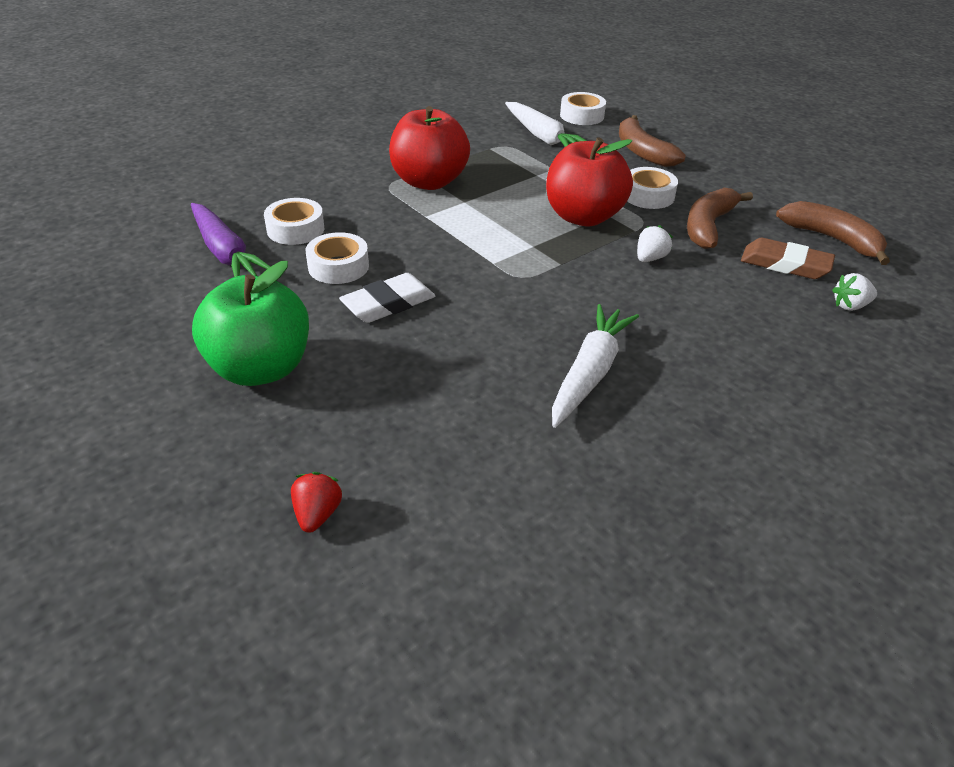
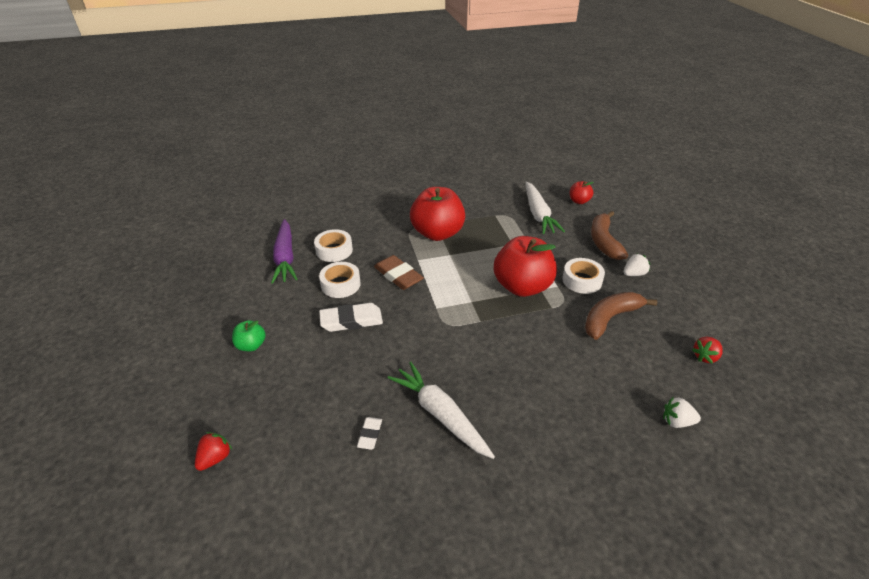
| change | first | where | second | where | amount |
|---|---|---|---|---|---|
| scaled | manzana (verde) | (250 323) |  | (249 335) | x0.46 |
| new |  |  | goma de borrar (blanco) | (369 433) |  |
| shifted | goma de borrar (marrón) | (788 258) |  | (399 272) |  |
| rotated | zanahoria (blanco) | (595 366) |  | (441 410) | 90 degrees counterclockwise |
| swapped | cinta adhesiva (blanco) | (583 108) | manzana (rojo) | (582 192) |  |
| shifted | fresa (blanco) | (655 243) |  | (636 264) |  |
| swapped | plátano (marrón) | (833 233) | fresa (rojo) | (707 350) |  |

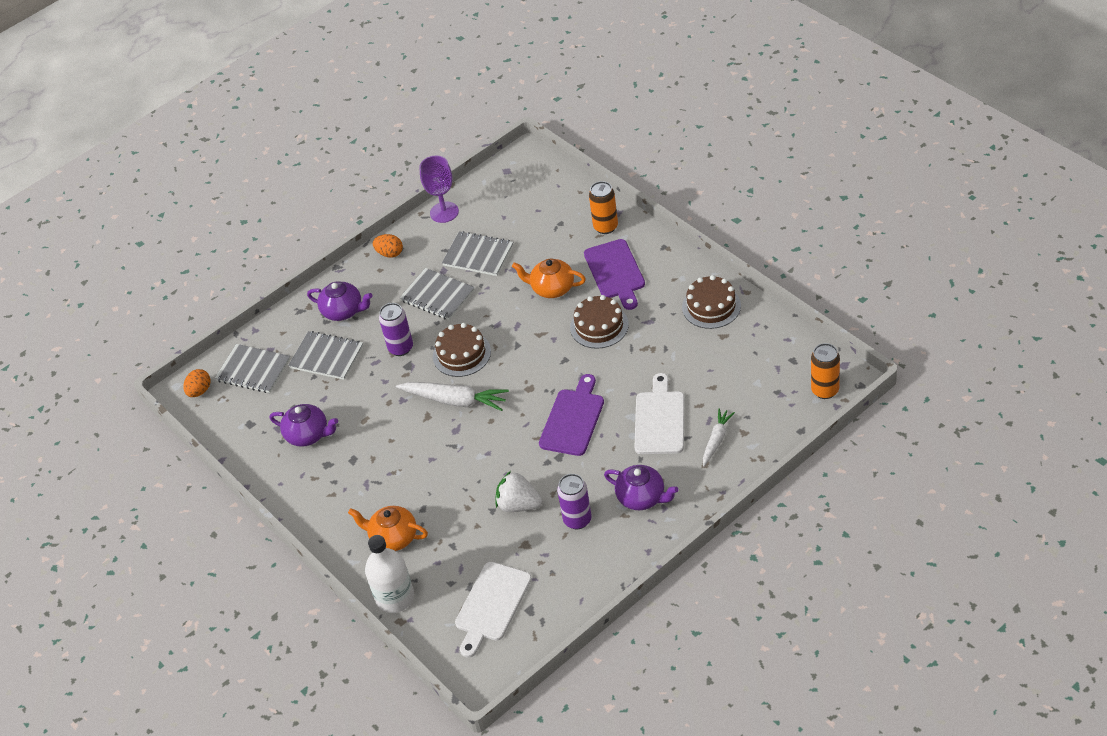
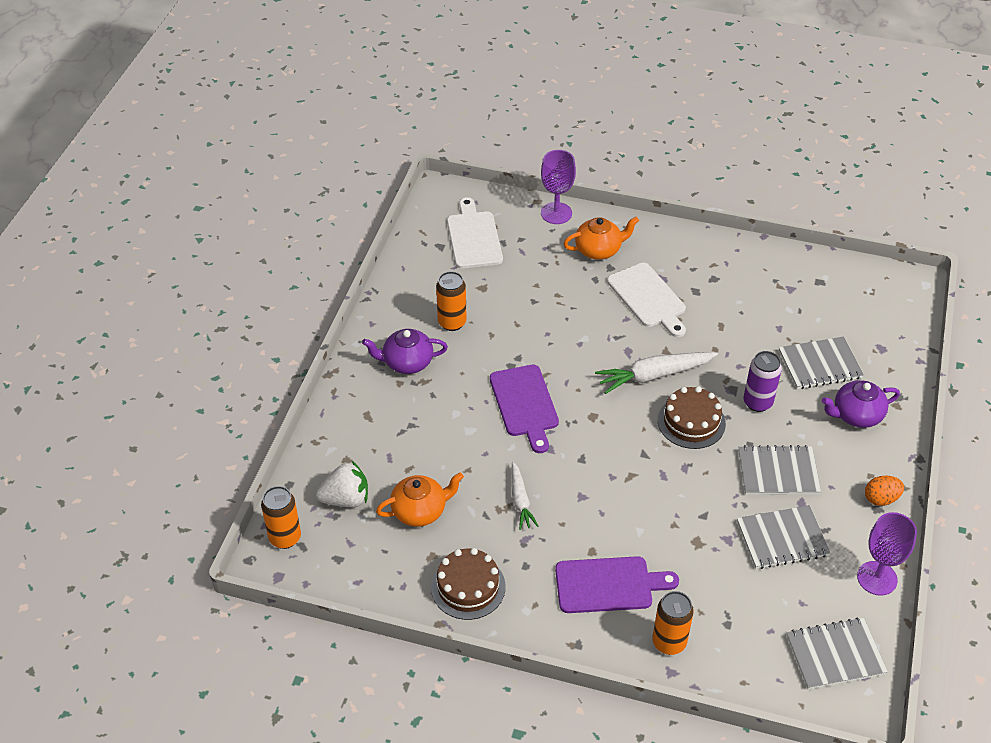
| change | first | where | second | where | amount |
|---|---|---|---|---|---|
| shifted | fresa (blanco) | (519 491) |  | (342 484) |  |
| shifted | tetera (naranja) | (549 278) |  | (420 499) |  |
| repainted | lata (morado) | (574 502) | lata (naranja) | (451 301) |  |
| shifted | zanahoria (blanco) | (719 437) |  | (525 495) |  |
| swapped | botella (blanco) | (389 574) | copa (morado) | (558 187) |  |
| rotated | tabla de cortar (morado) | (614 274) |  | (617 584) | 135 degrees clockwise |
| shifted | tabla de cortar (blanco) | (659 413) |  | (646 300) |  |
| shifted | cuaderno (gris) | (253 368) |  | (837 653) |  |
| gone | huevo (naranja) | (197 383) |  |  |  |
| gone | tetera (morado) | (304 425) |  |  |  |
| gone | tarta (marrón) | (599 322) |  |  |  |

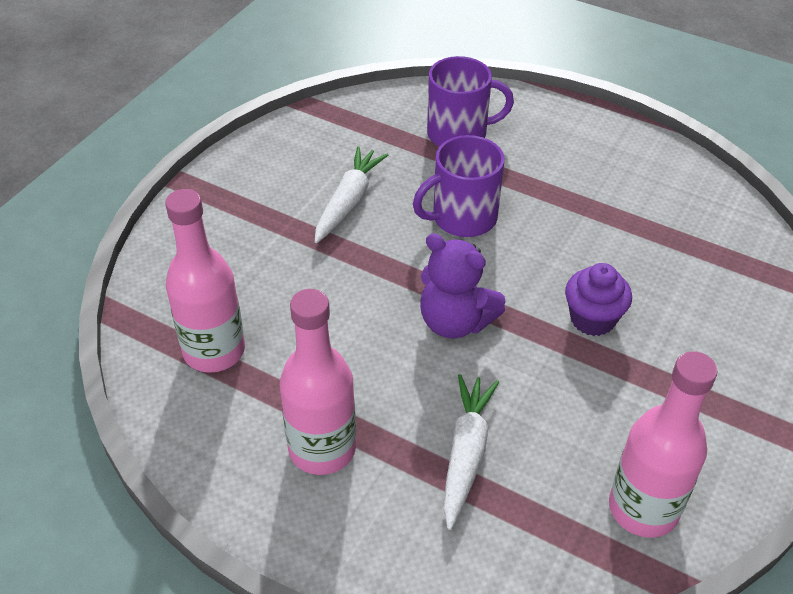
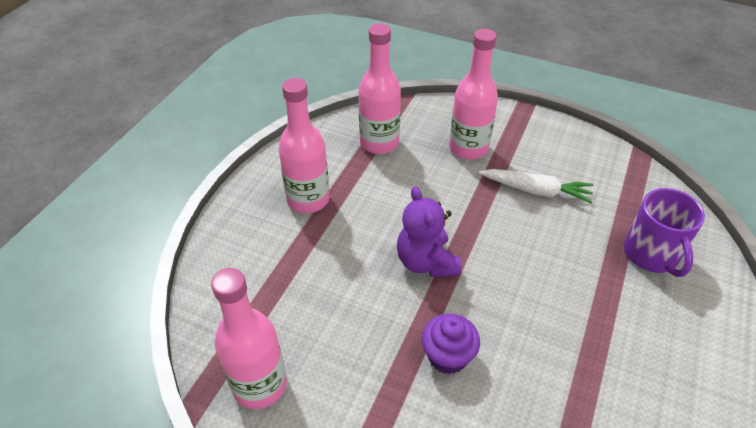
| change | first | where | second | where | amount |
|---|---|---|---|---|---|
| rotated | osito (morado) | (462 286) |  | (429 231) | 45 degrees counterclockwise |
| new |  |  | botella (rosa) | (473 94) |  |
| gone | taza (morado) | (459 186) |  |  |  |
| gone | zanahoria (blanco) | (471 452) |  |  |  |

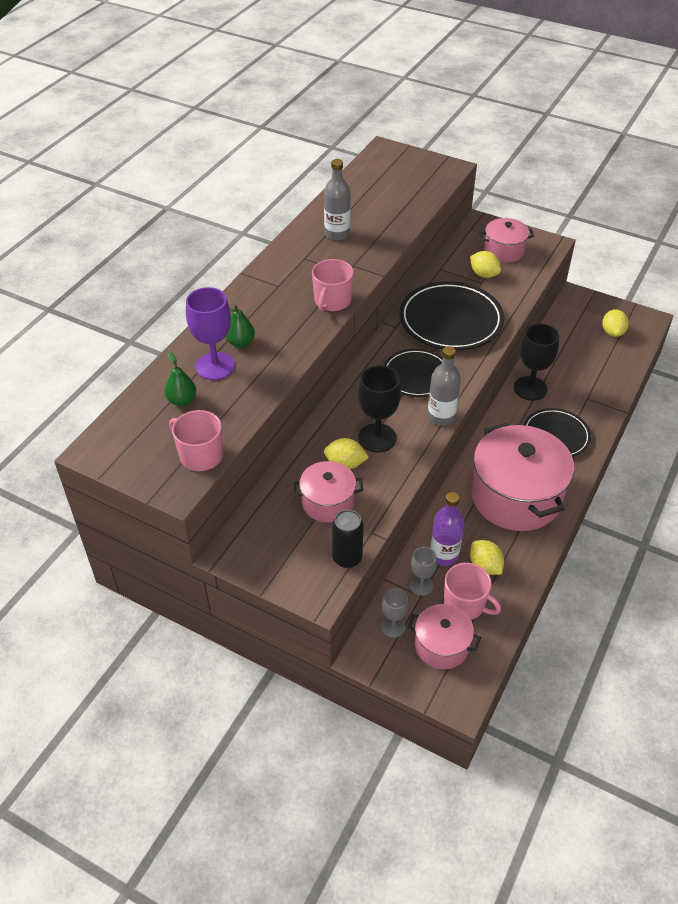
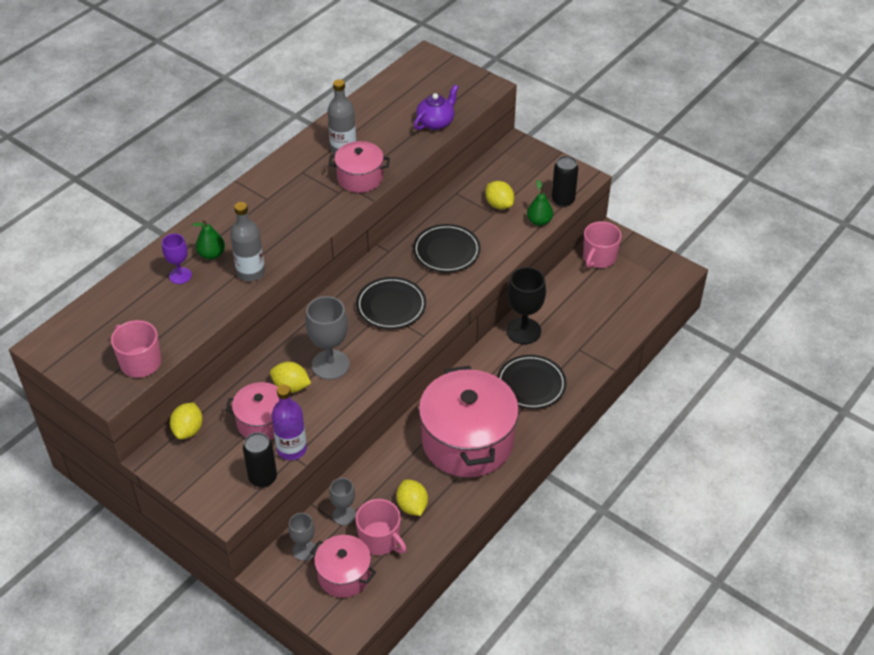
| change | first | where | second | where | amount |
|---|---|---|---|---|---|
| scaled | copa (morado) | (210 333) |  | (177 259) | x0.59 |
| shifted | limón (amarillo) | (615 323) |  | (186 420) |  |
| shifted | botella (gris) | (444 386) |  | (247 241) |  |
| shifted | botella (morado) | (448 529) |  | (289 422) |  |
| repainted | copa (negro) | (379 408) | copa (gris) | (327 338) |  |
| shifted | olla (rosa) | (506 240) |  | (359 167) |  |
| scaled | plato (negro) | (451 315) |  | (447 248) | x0.63 |
| new |  |  | tetera (morado) | (436 107) |  |
| shifted | pera (verde) | (180 379) |  | (540 203) |  |
| new |  |  | lata (negro) | (565 181) |  |
| shifted | taza (rosa) | (333 285) |  | (602 244) |  |

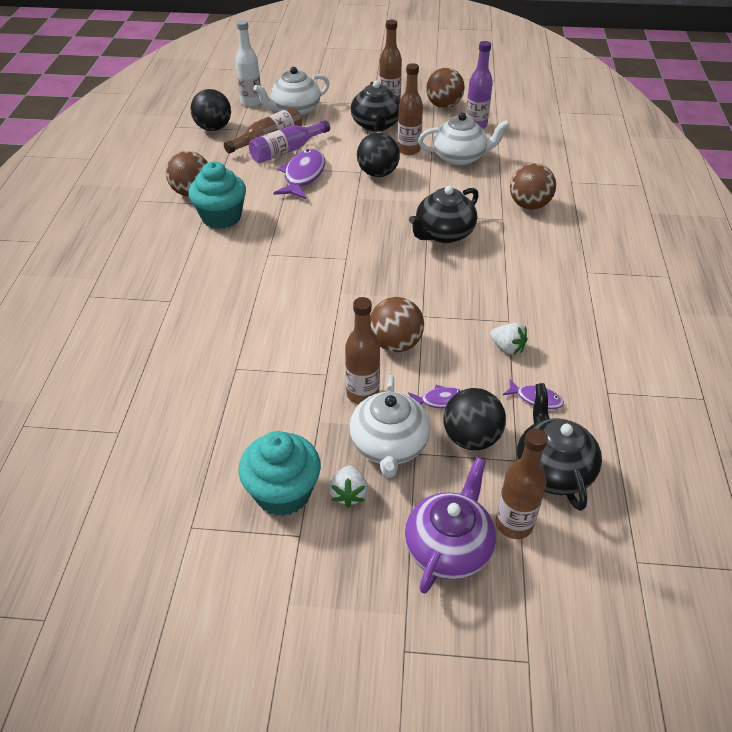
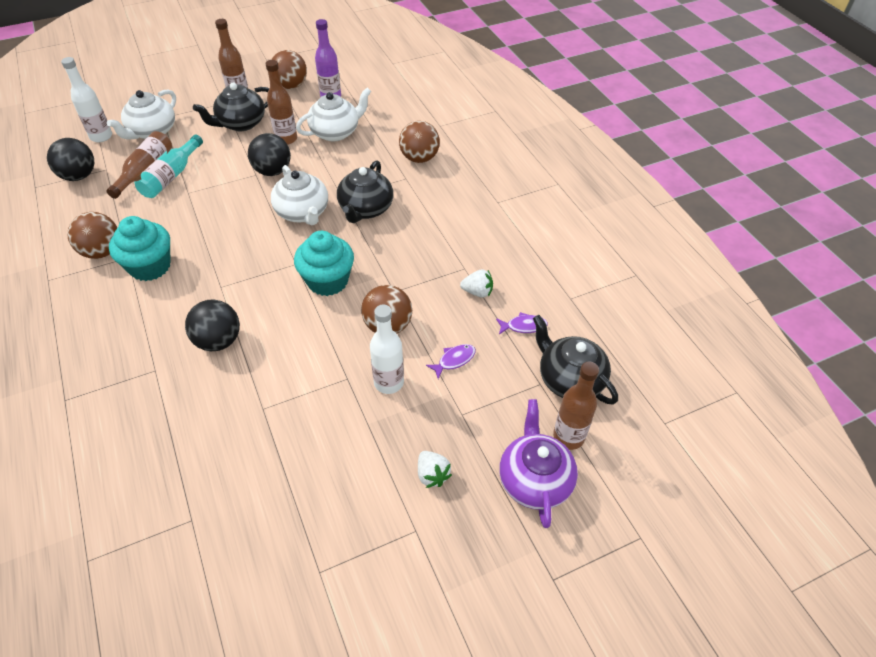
| change | first | where | second | where | amount |
|---|---|---|---|---|---|
| repainted | botella (morado) | (289 141) | botella (turquesa) | (168 166) |  |
| shifted | pelota (negro) | (474 419) |  | (212 325) |  |
| rotated | tetera (negro) | (375 106) |  | (231 107) | 90 degrees clockwise |
| shifted | tetera (blanco) | (389 426) |  | (299 195) |  |
| shifted | magdalena (turquesa) | (279 473) |  | (324 263) |  |
| repainted | botella (marrón) | (362 350) | botella (blanco) | (387 349) |  |
| gone | pez (morado) | (299 174) |  |  |  |

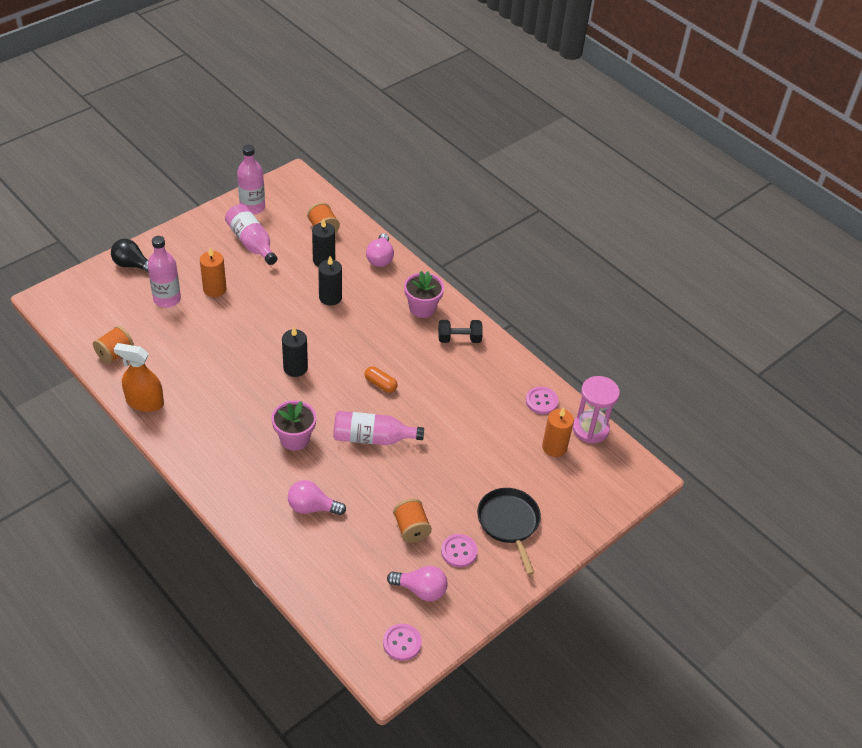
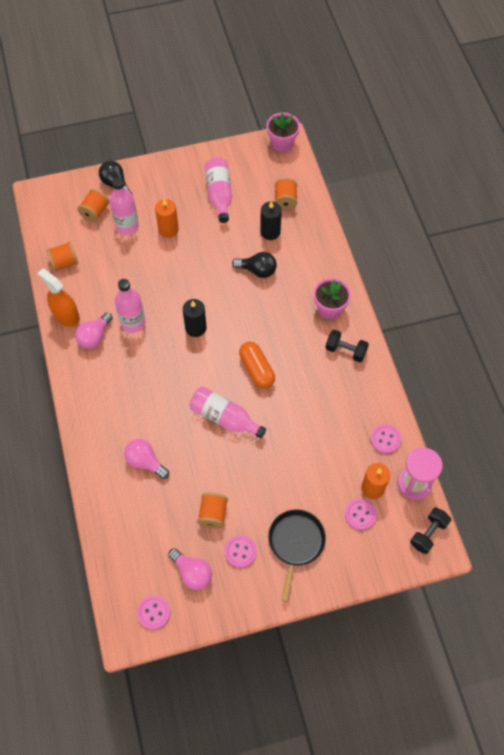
| change | first | where | second | where | amount |
|---|---|---|---|---|---|
| shifted | bombilla (rosa) | (380 250) |  | (94 331) |  |
| new |  |  | carrete (naranja) | (93 205) |  |
| shifted | botella (rosa) | (251 180) |  | (130 306) |  |
| swapped | vela (negro) | (330 281) | bombilla (negro) | (254 265) |  |
| scaled | cápsula (naranja) | (381 379) |  | (257 365) | x1.57 |
| shifted | maceta (rosa) | (294 425) |  | (283 132) |  |
| new |  |  | botón (rosa) | (361 514) |  |
| new |  |  | mancuerna (negro) | (430 531) |  |

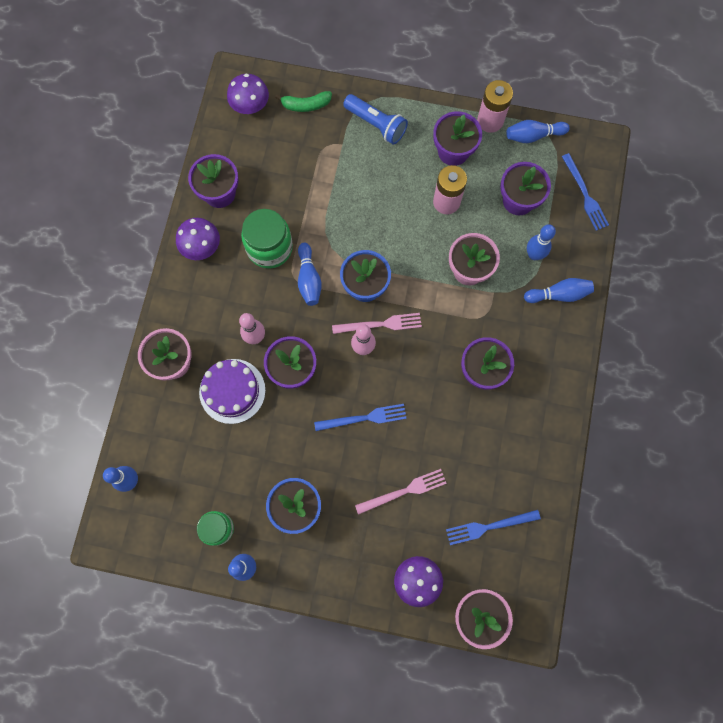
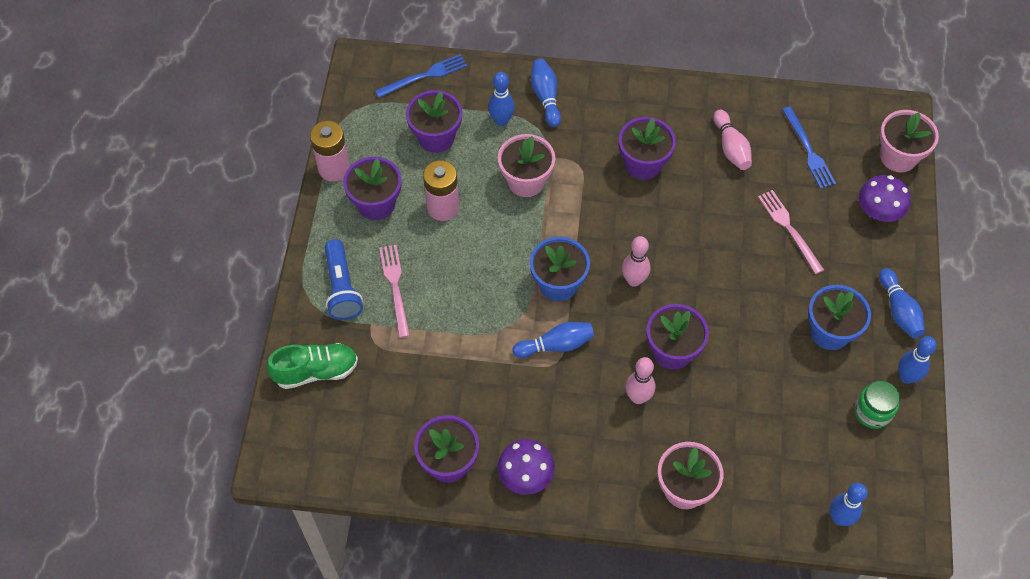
| change | first | where | second | where | amount |
|---|---|---|---|---|---|
| swapped | plátano (verde) | (303 101) | zapato (verde) | (312 366) |  |
| rotated | lámpara de mano (azul) | (375 119) |  | (344 279) | 135 degrees clockwise |
| shifted | tenedor (rosa) | (377 323) |  | (394 291) |  |
| new |  |  | bolo (rosa) | (732 139) |  |
| shifted | bolo (azul) | (538 131) |  | (902 303) |  |
| gone | tarta (morado) | (232 391) |  |  |  |
| gone | seta (morado) | (248 93) |  |  |  |
| gone | tarro (verde) | (267 239) |  |  |  |
| gone | tenedor (azul) | (360 417) |  |  |  |

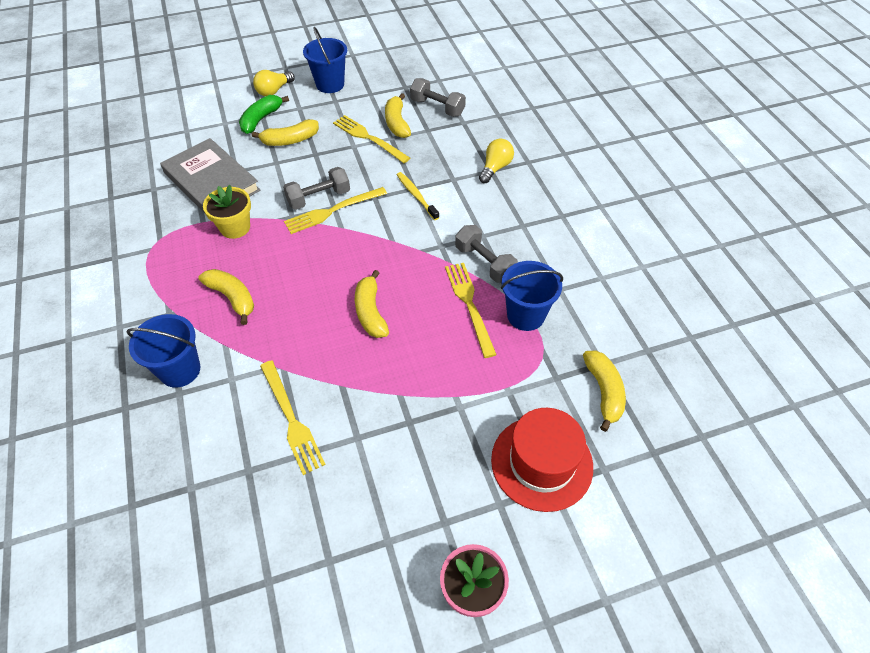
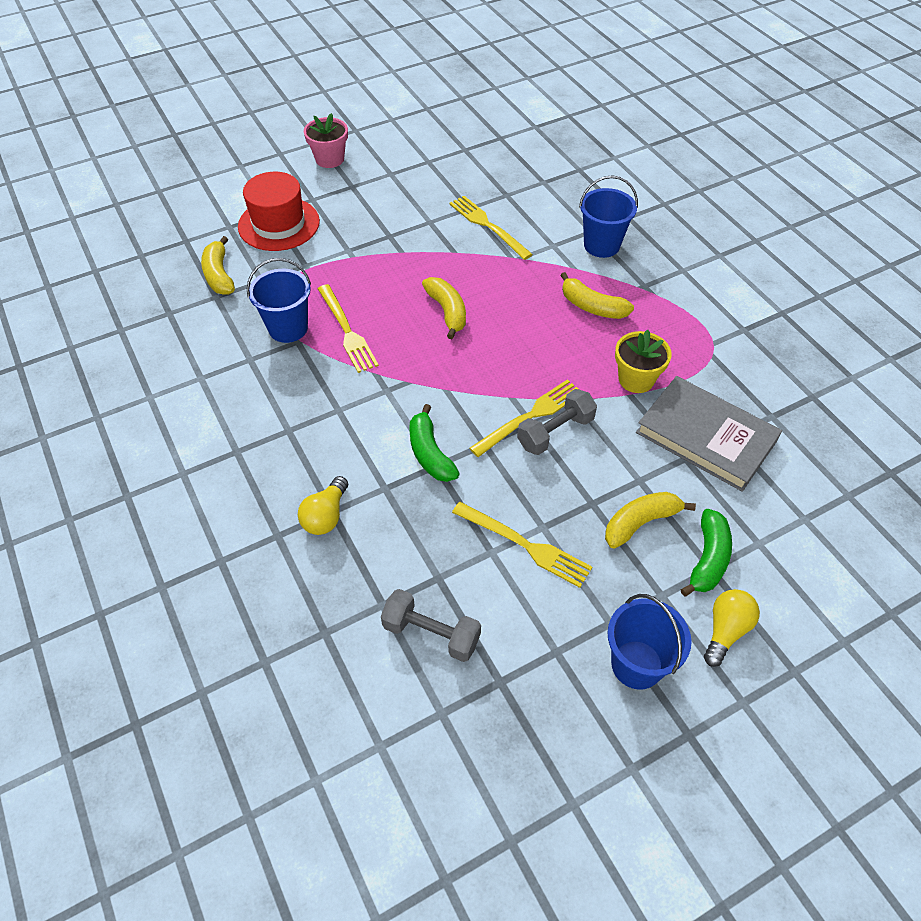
| change | first | where | second | where | amount |
|---|---|---|---|---|---|
| swapped | cepillo de dientes (amarillo) | (418 196) | plátano (verde) | (434 443) |  |
| gone | plátano (amarillo) | (398 115) |  |  |  |
| gone | mancuerna (gris) | (486 254) |  |  |  |

